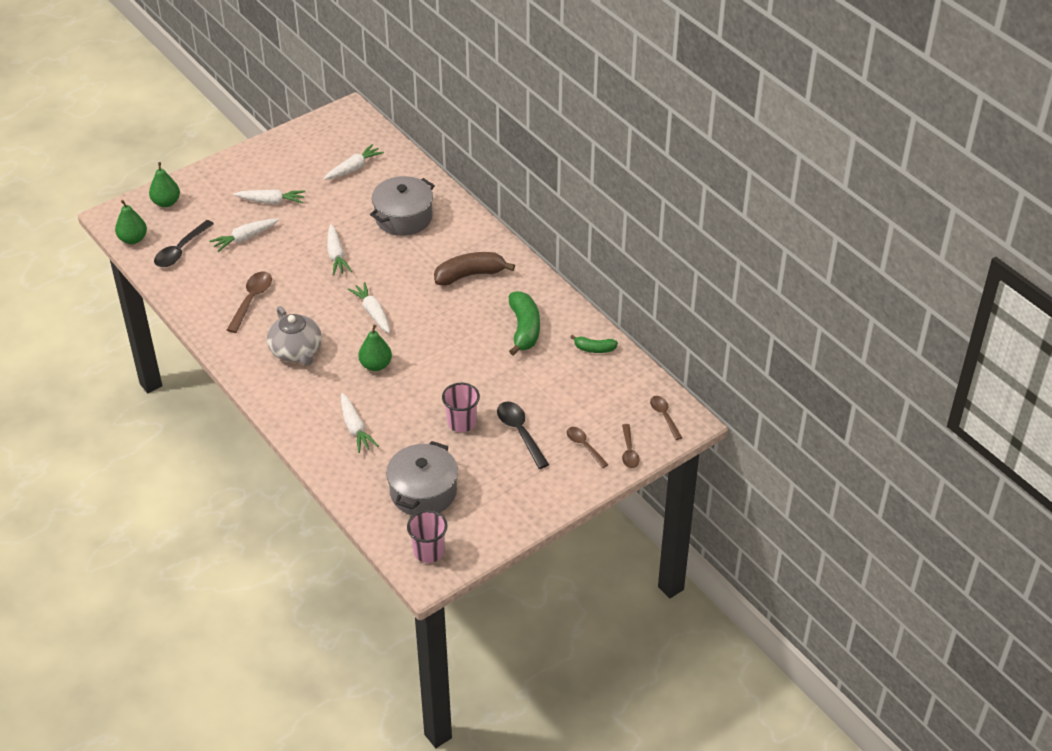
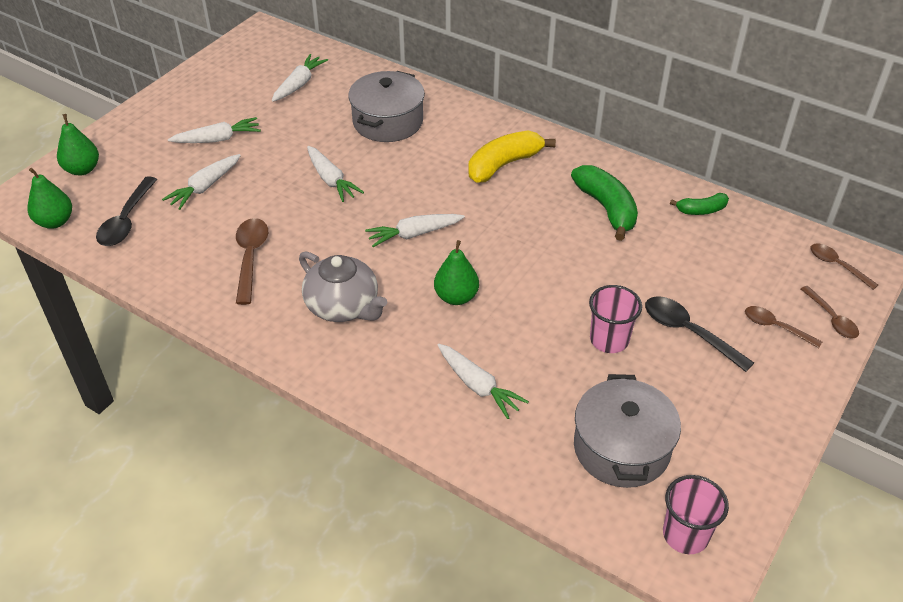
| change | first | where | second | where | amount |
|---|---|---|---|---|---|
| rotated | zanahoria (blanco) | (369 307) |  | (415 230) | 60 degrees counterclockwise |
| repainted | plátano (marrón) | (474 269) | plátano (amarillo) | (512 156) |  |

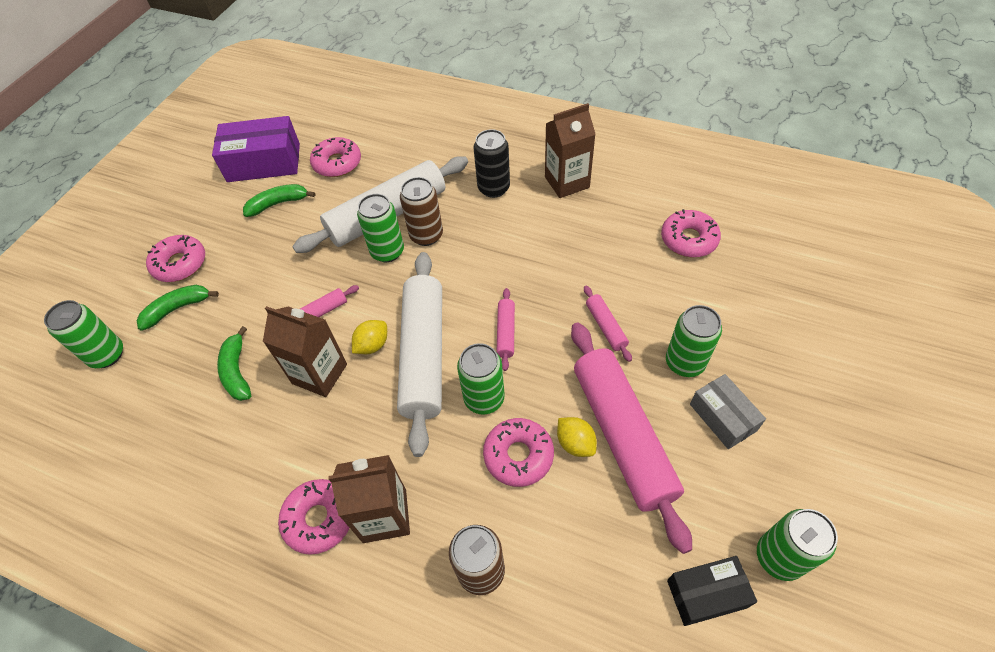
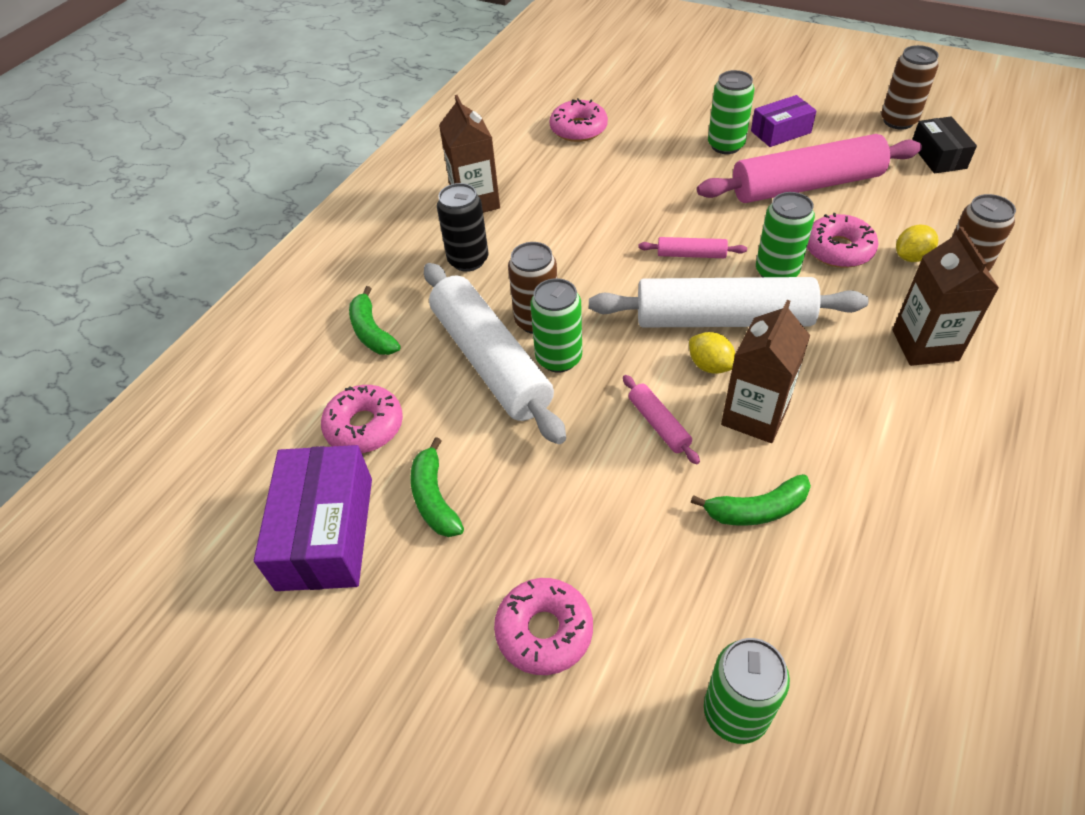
| change | first | where | second | where | amount |
|---|---|---|---|---|---|
| shifted | plátano (verde) | (178 308) |  | (375 320) |  |
| repainted | caja (gris) | (728 411) | caja (morado) | (784 121) |  |
| repainted | lata (verde) | (797 545) | lata (marrón) | (910 87) |  |
| shifted | limón (amarillo) | (577 437) |  | (917 243) |  |
| gone | rosquilla (rosa) | (313 517) |  |  |  |
| gone | rodillo (rosa) | (608 324) |  |  |  |

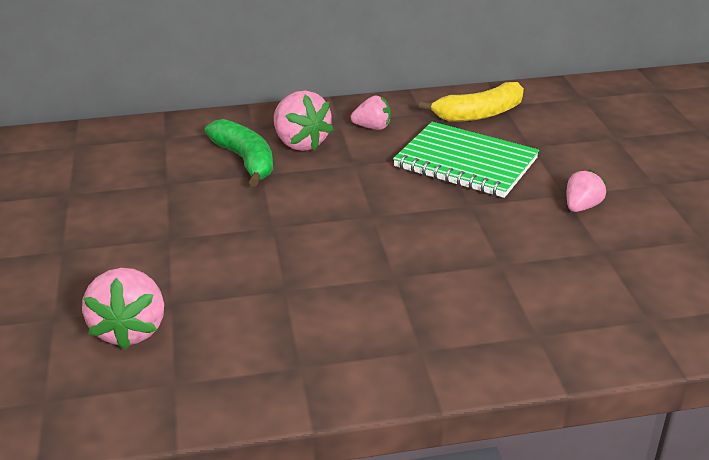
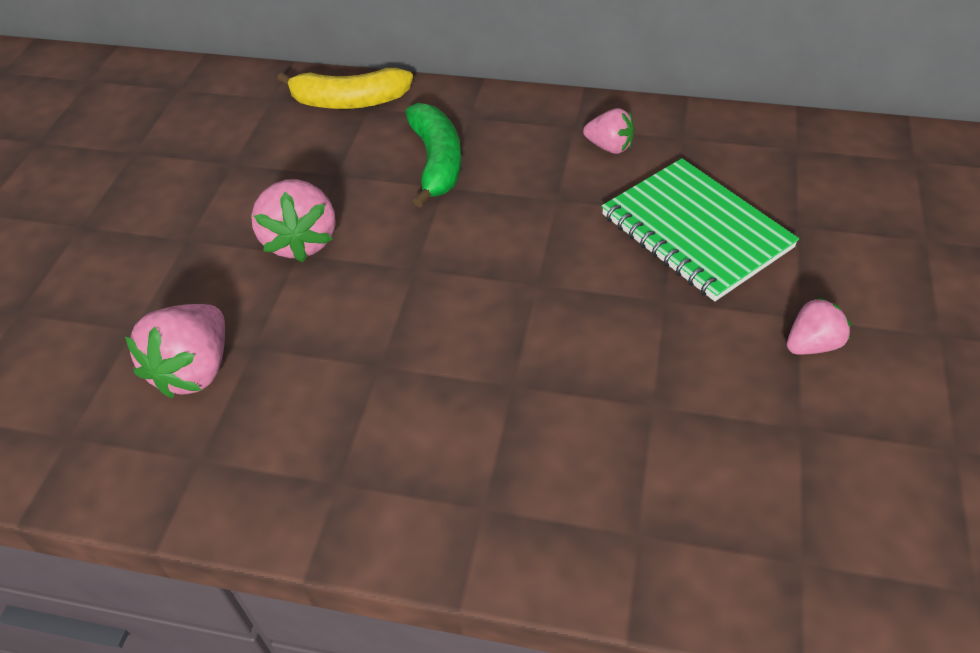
| change | first | where | second | where | amount |
|---|---|---|---|---|---|
| shifted | fresa (rosa) | (304 120) |  | (293 221) |  |
| shifted | plátano (amarillo) | (471 102) |  | (345 88) |  |

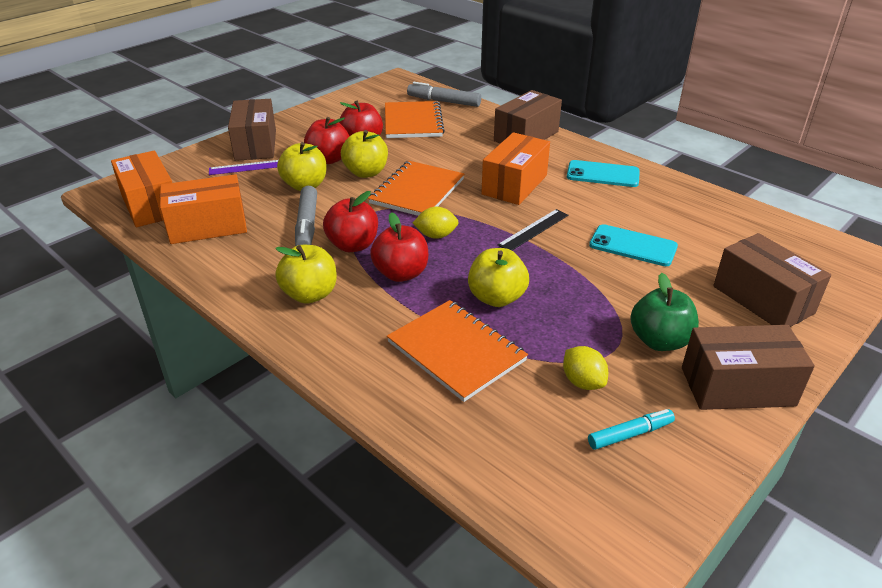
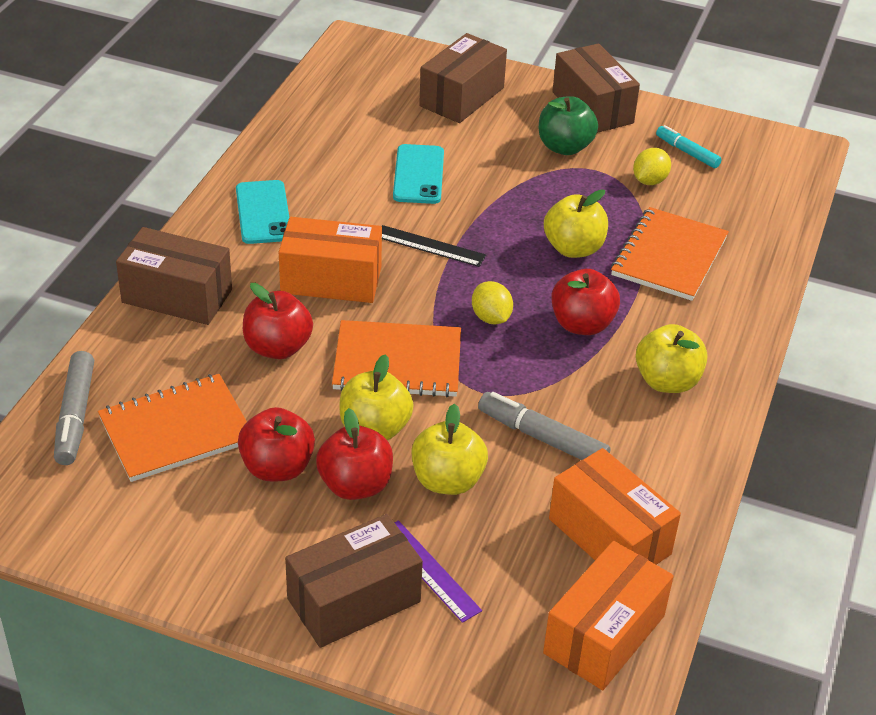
| change | first | where | second | where | amount |
|---|---|---|---|---|---|
| shifted | manzana (rojo) | (350 221) |  | (278 321) |  |
| rotated | rotulador (gris) | (306 216) |  | (544 426) | 120 degrees counterclockwise |

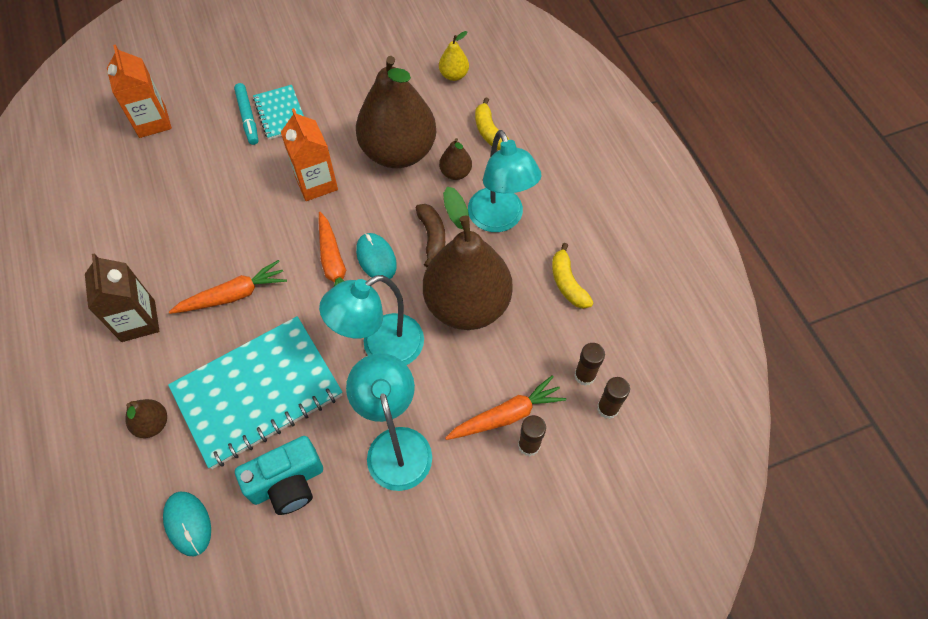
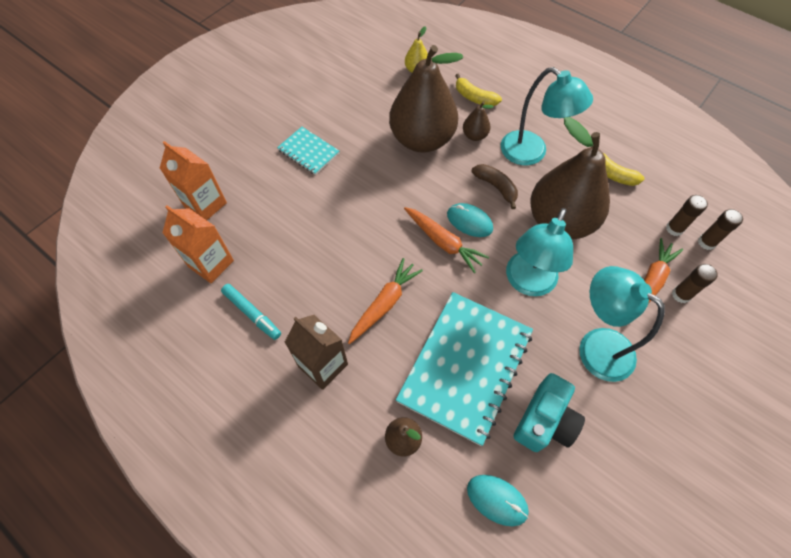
| change | first | where | second | where | amount |
|---|---|---|---|---|---|
| shifted | cartón de leche (naranja) | (309 154) |  | (198 244) |  |
| shifted | rotulador (turquesa) | (246 114) |  | (251 312) |  |

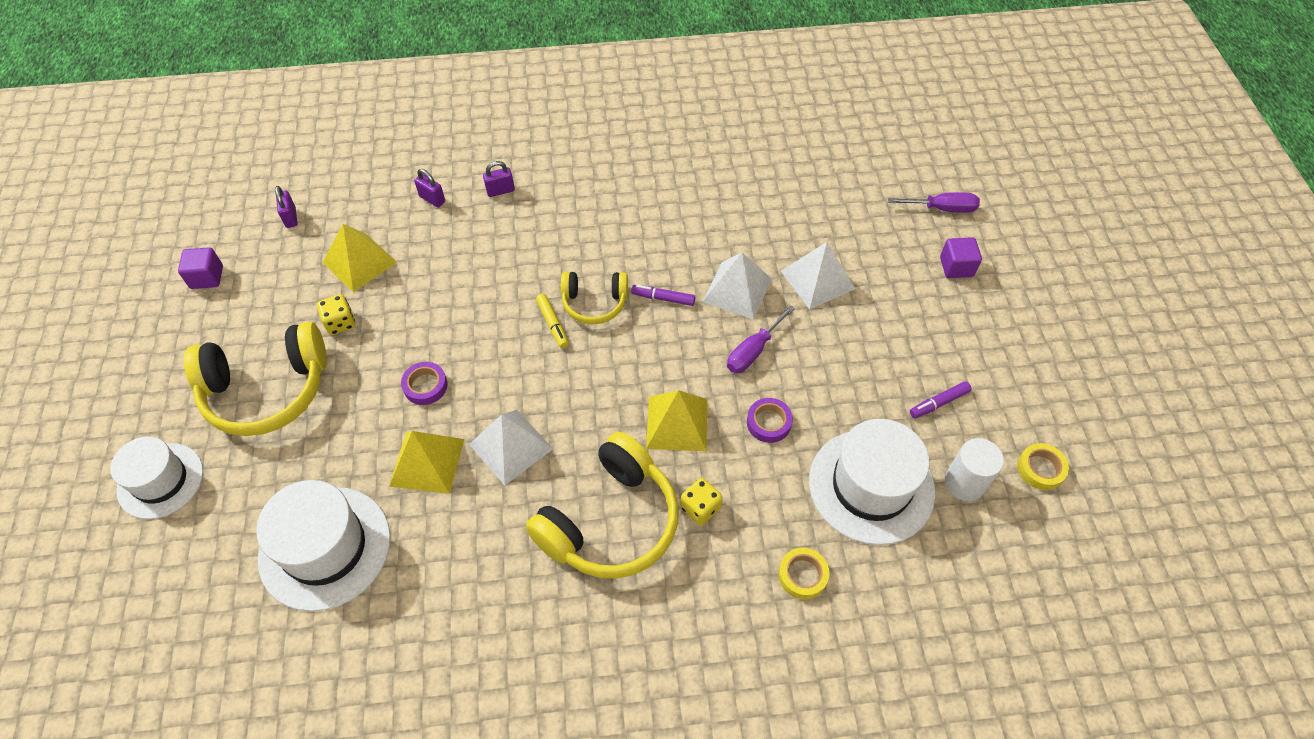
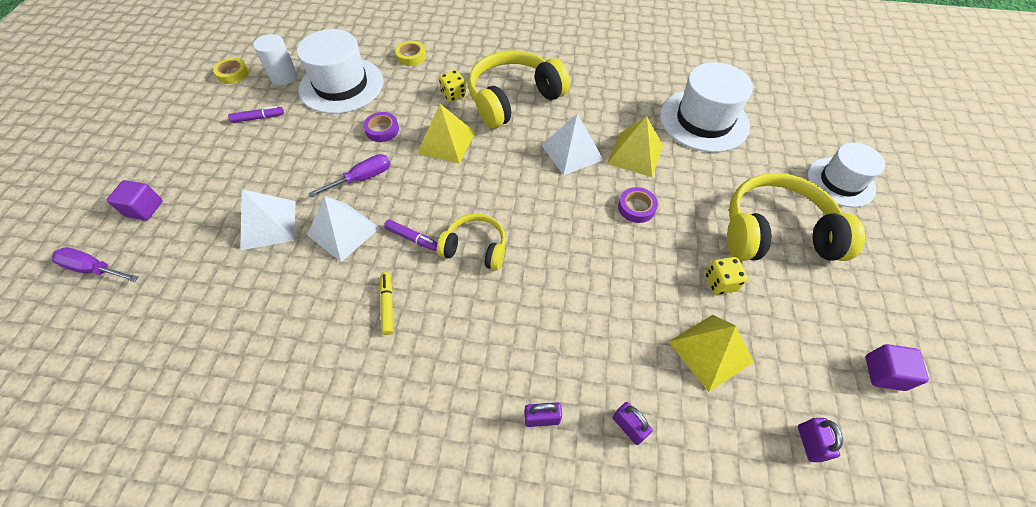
| change | first | where | second | where | amount |
|---|---|---|---|---|---|
| shifted | rotulador (amarillo) | (552 321) |  | (386 303) |  |

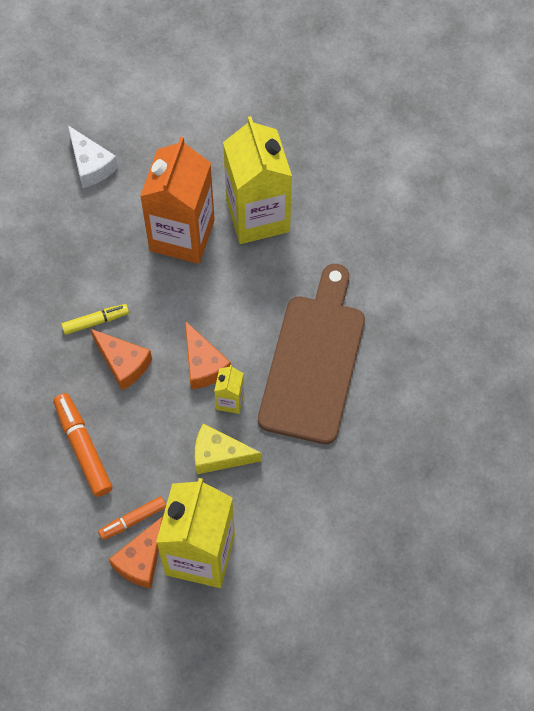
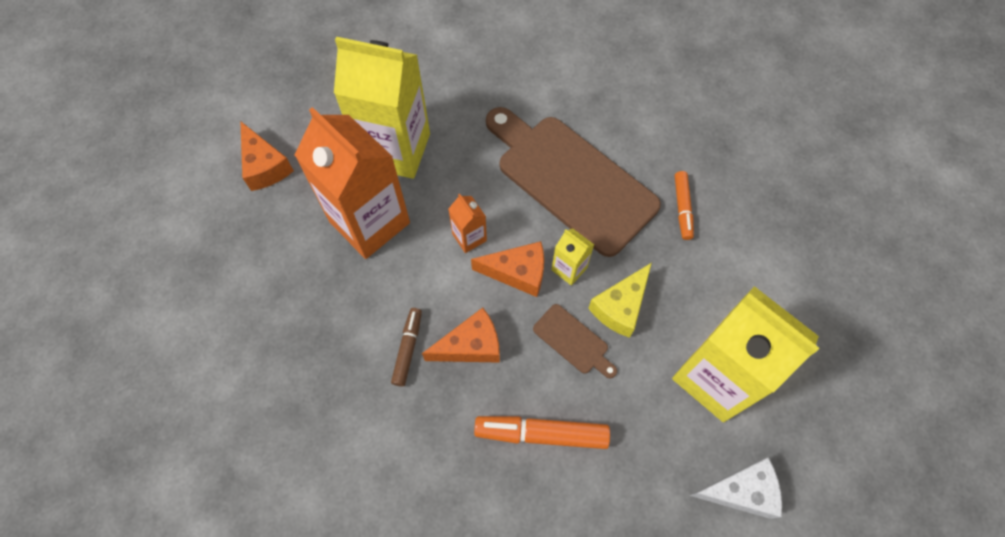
| change | first | where | second | where | amount |
|---|---|---|---|---|---|
| shifted | queso (naranja) | (136 552) |  | (267 156) |  |
| repainted | rotulador (amarillo) | (95 319) | rotulador (marrón) | (406 347) |  |
| new |  |  | cartón de leche (naranja) | (467 223) |  |
| new |  |  | tabla de cortar (marrón) | (575 341) |  |
| shifted | rotulador (naranja) | (132 518) |  | (684 205) |  |
| shifted | queso (blanco) | (93 157) |  | (735 488) |  |

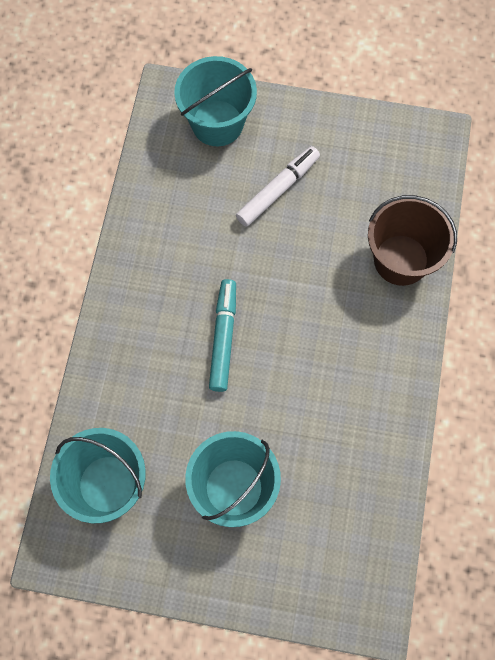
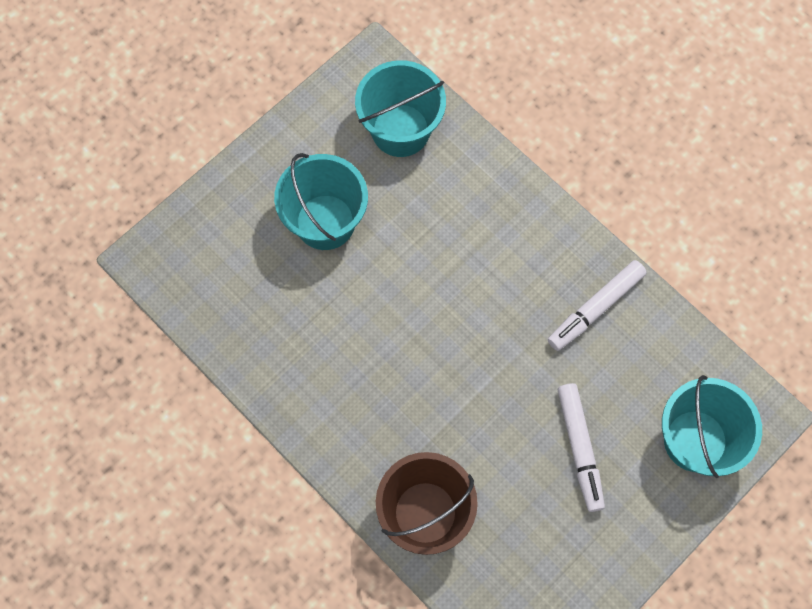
| change | first | where | second | where | amount |
|---|---|---|---|---|---|
| new |  |  | rotulador (blanco) | (597 305) |  |
| gone | rotulador (turquesa) | (222 335) |  |  |  |

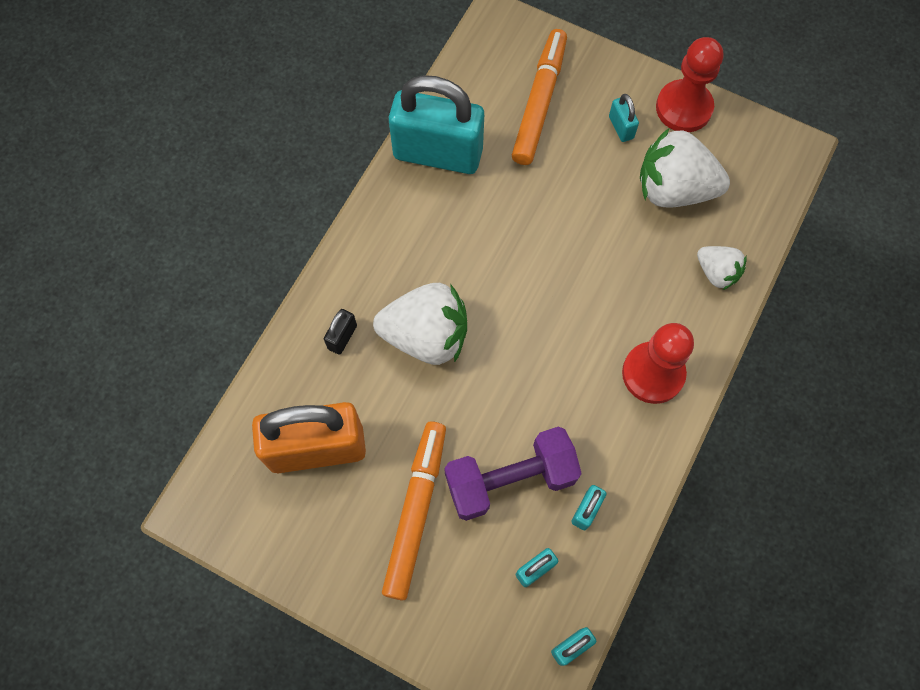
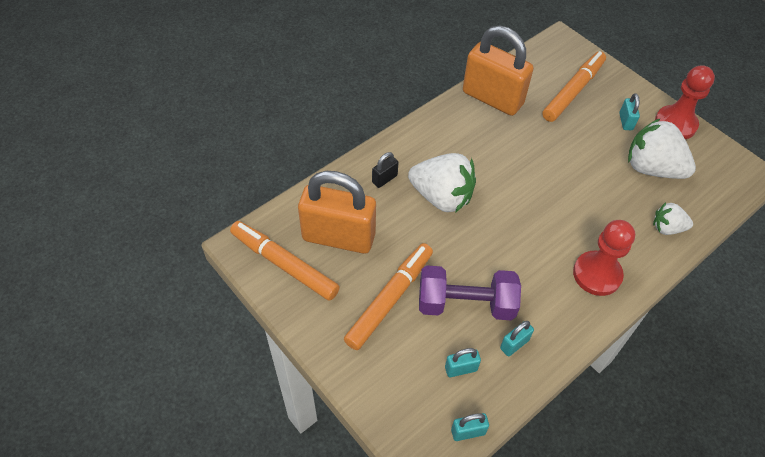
| change | first | where | second | where | amount |
|---|---|---|---|---|---|
| new |  |  | rotulador (naranja) | (285 261) |  |
| repainted | candado (turquesa) | (436 124) | candado (naranja) | (498 71) |  |
| rotated | fresa (blanco) | (722 268) |  | (673 218) | 120 degrees clockwise |

